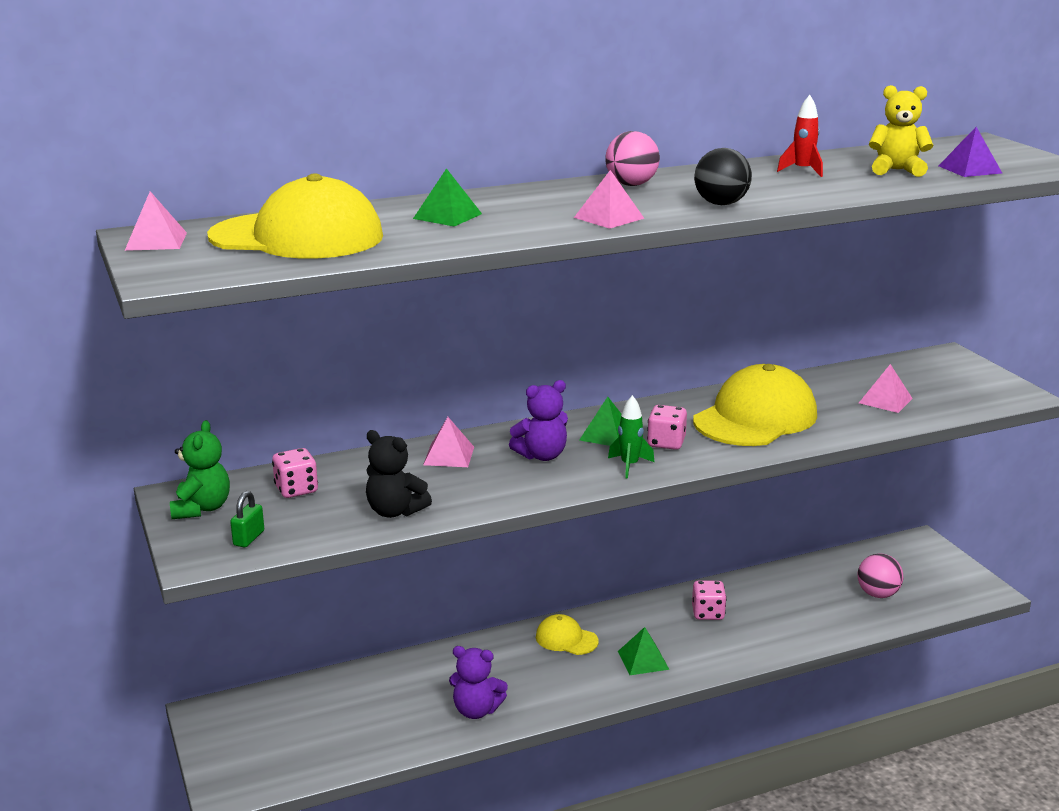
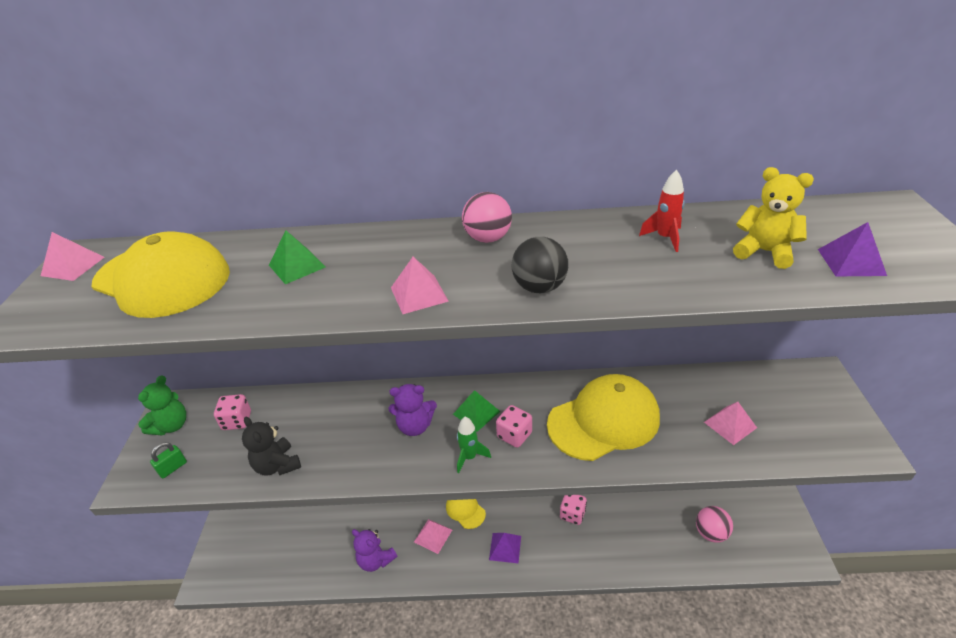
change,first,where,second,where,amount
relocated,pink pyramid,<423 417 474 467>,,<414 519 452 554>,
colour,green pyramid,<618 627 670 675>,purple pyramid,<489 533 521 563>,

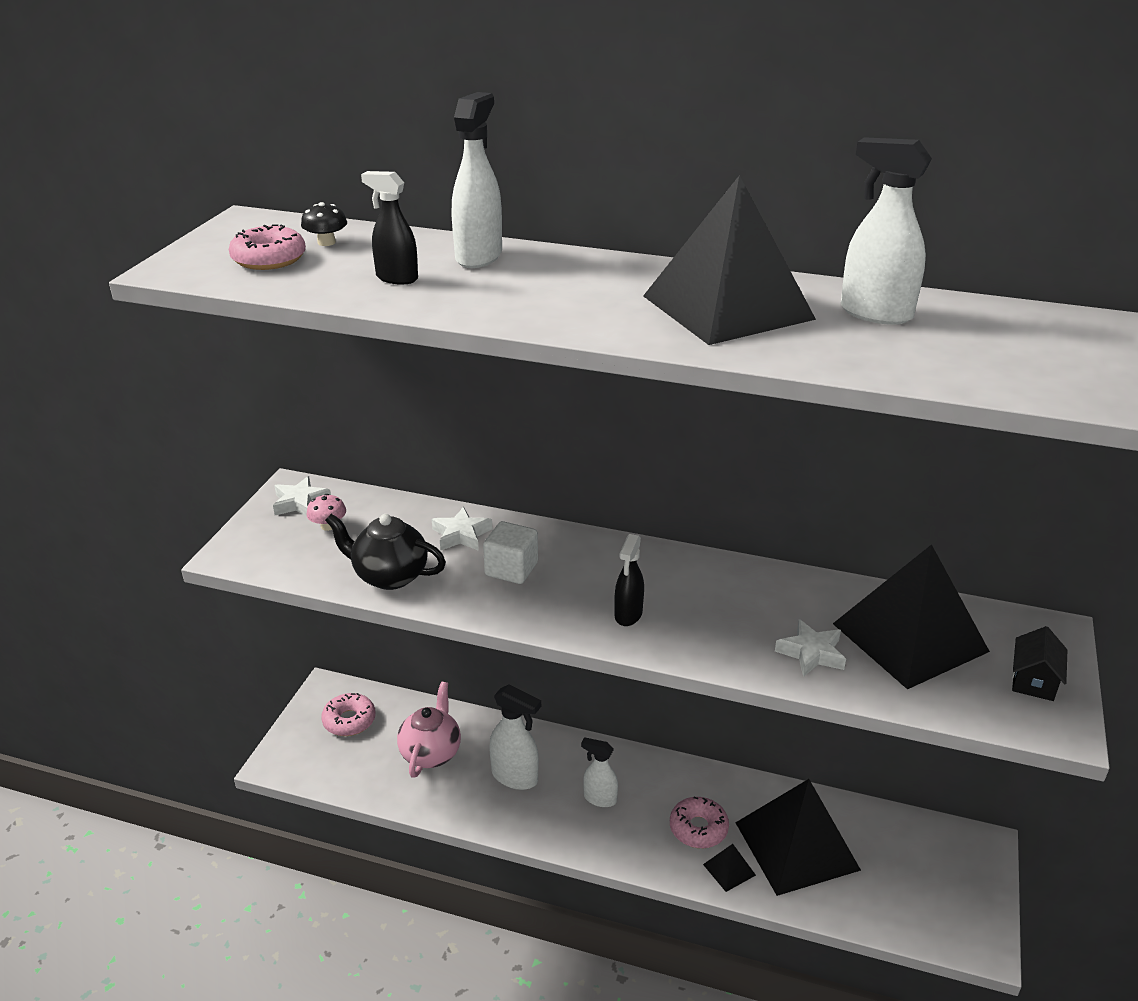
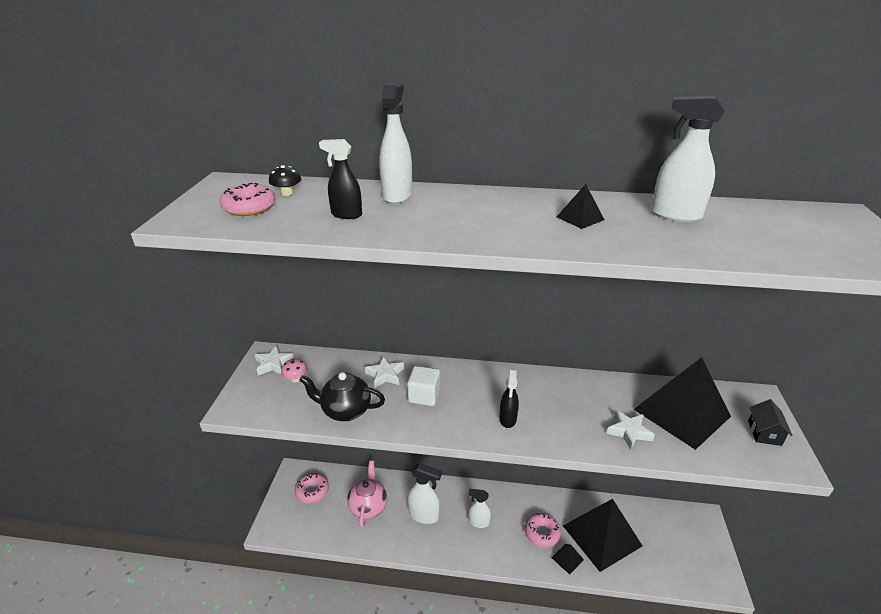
change,first,where,second,where,amount
size,black pyramid,<643 175 816 345>,,<556 184 604 229>,x0.40

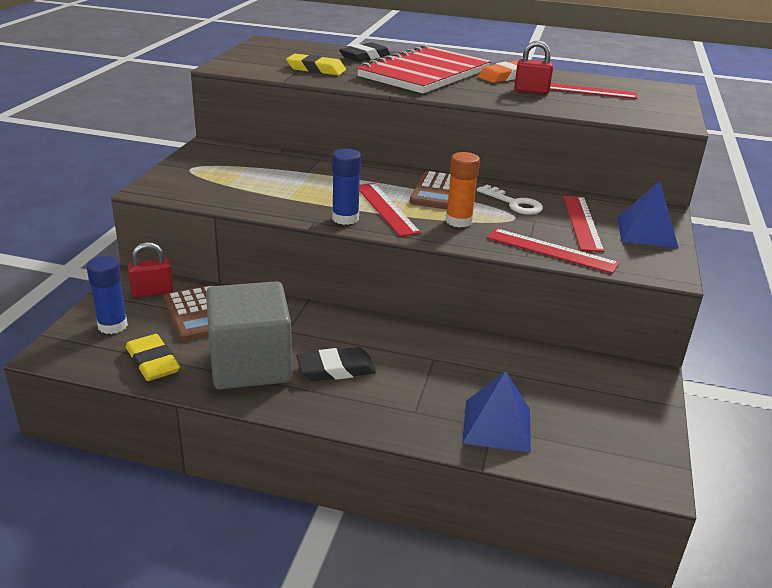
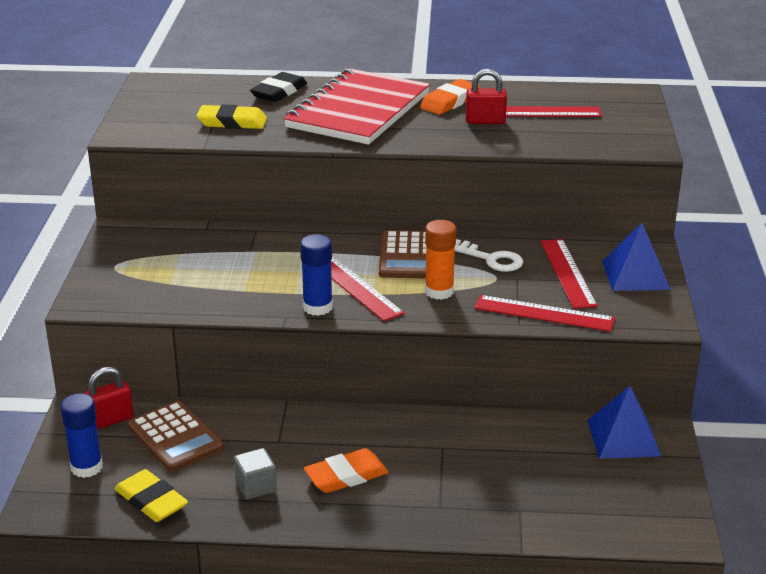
change,first,where,second,where,amount
size,grey cube,<206 281 292 389>,,<234 448 277 499>,x0.42
colour,black eraser,<296 347 376 381>,orange eraser,<304 448 389 493>,
relocated,blue pyramid,<462 371 531 453>,,<587 386 661 459>,

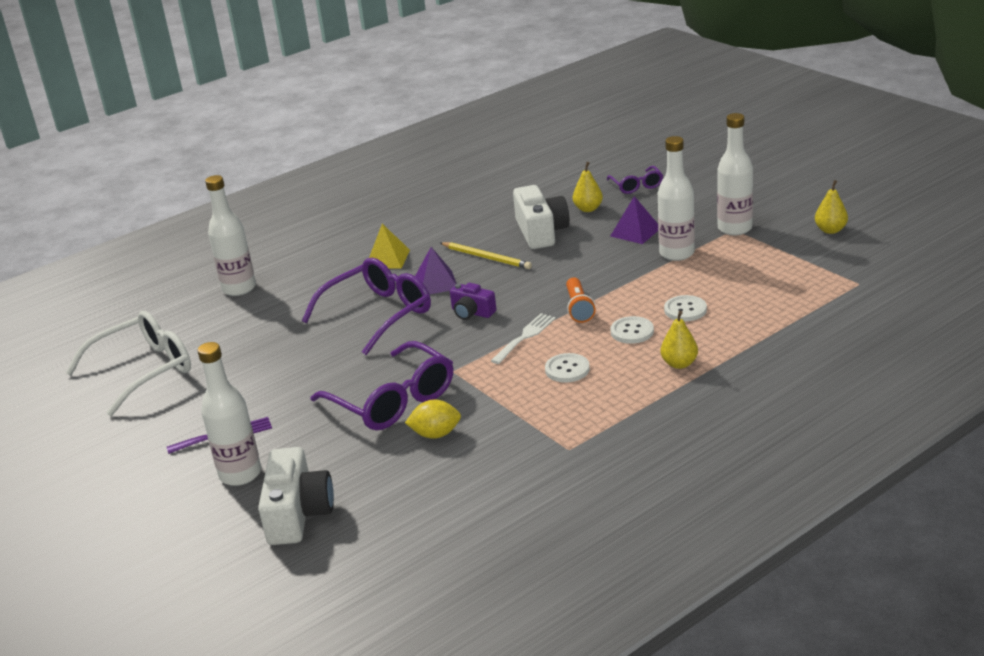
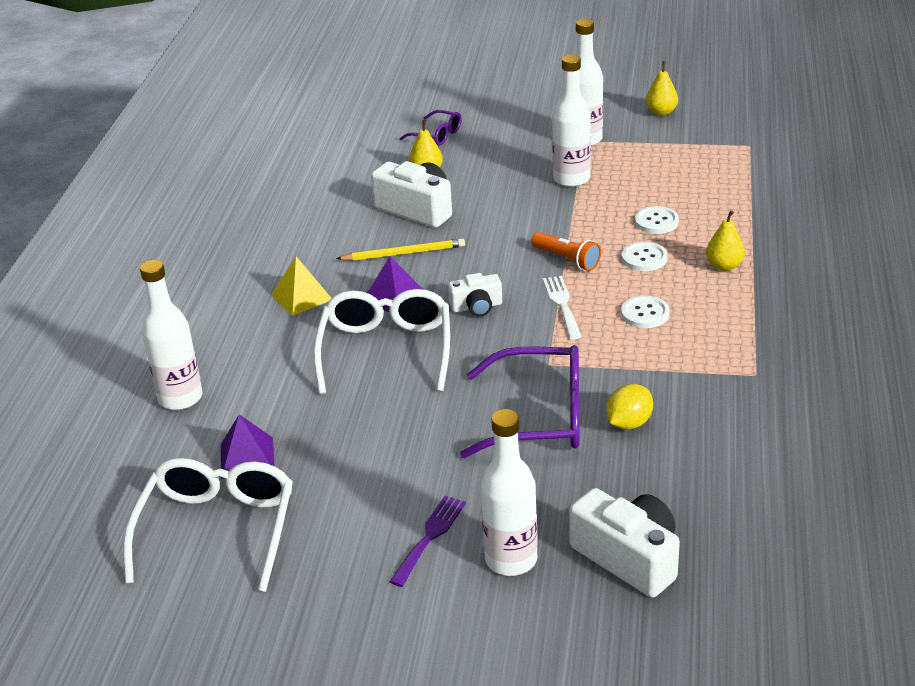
change,first,where,second,where,amount
relocated,purple pyramid,<610 196 658 244>,,<221 414 274 479>,
colour,purple glasses,<302 258 431 355>,white glasses,<313 289 450 394>,
colour,purple camera,<450 283 496 320>,white camera,<448 273 502 317>,

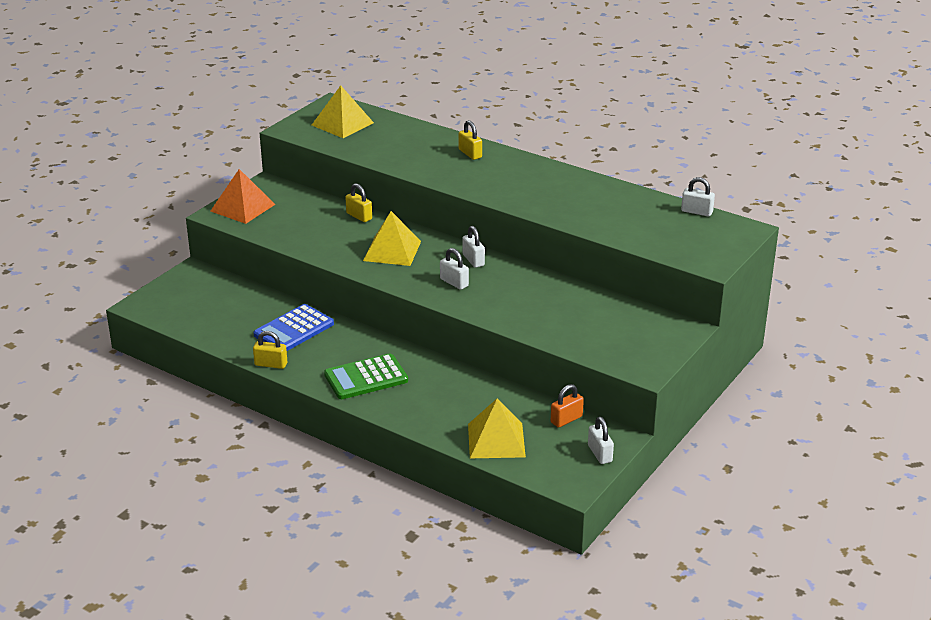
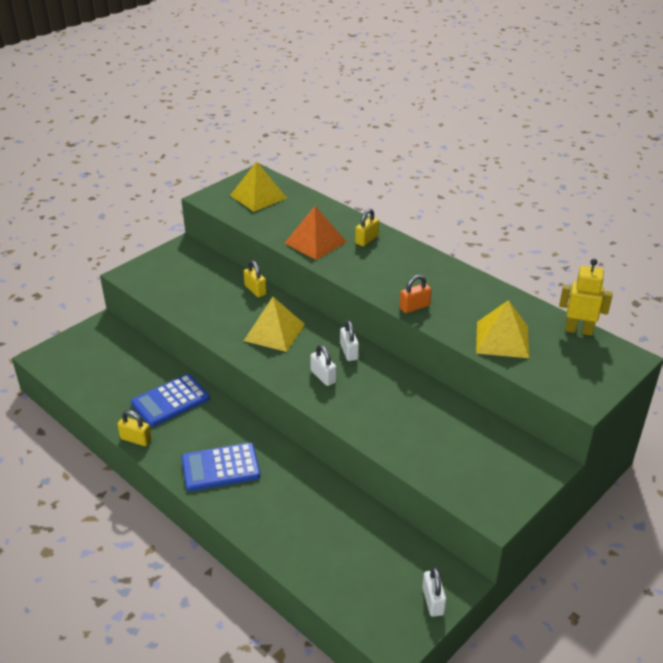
change,first,where,second,where,amount
colour,green calculator,<324 353 408 399>,blue calculator,<181 442 260 491>,
relocated,orange pyramid,<211 169 275 224>,,<285 206 347 260>,
spun,yellow padlock,<459 120 482 160>,,<355 209 379 246>,60 degrees clockwise
relocated,orange padlock,<551 384 584 428>,,<399 275 431 313>,
relocated,yellow pyramid,<468 399 526 458>,,<476 300 529 358>,
exchanged,white padlock,<681 177 715 216>,yellow robot,<559 259 613 336>,

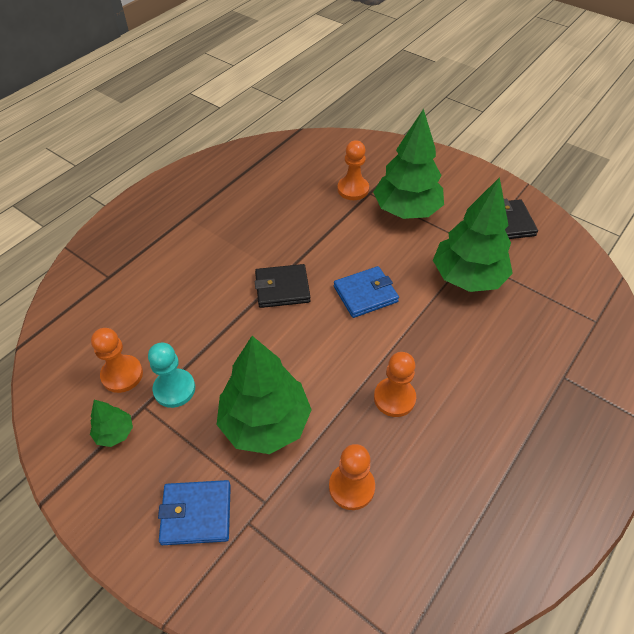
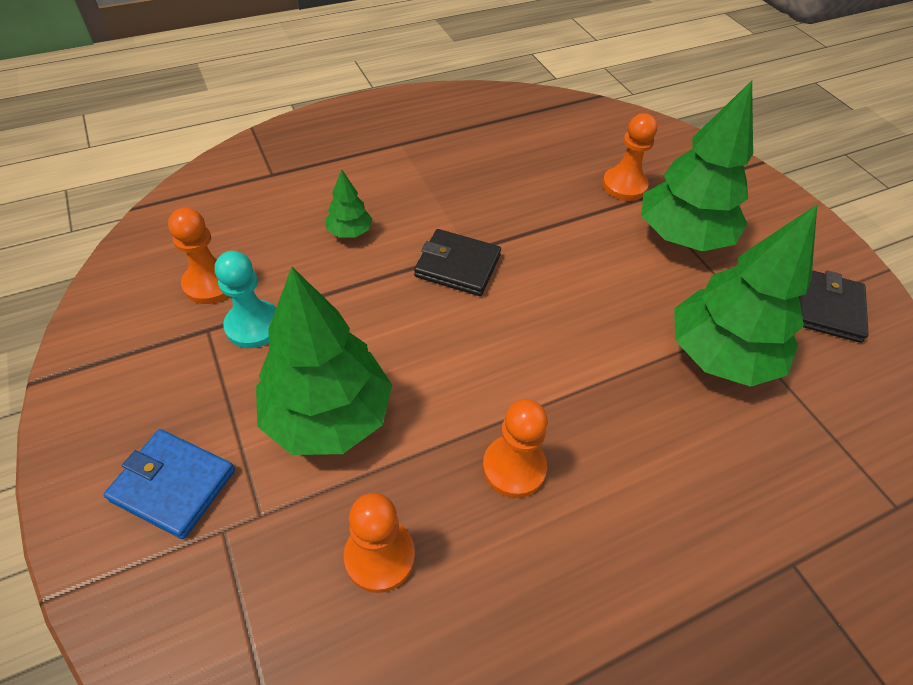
change,first,where,second,where,amount
relocated,green tree,<90 400 133 447>,,<325 169 372 238>,
missing,blue wallet,<334 266 399 318>,,,

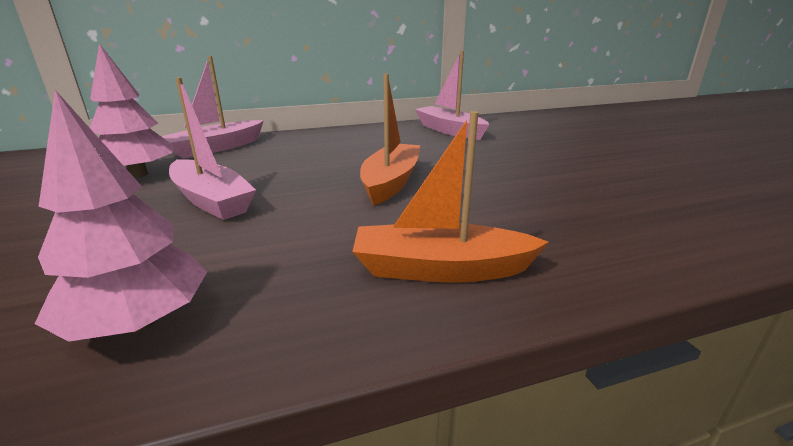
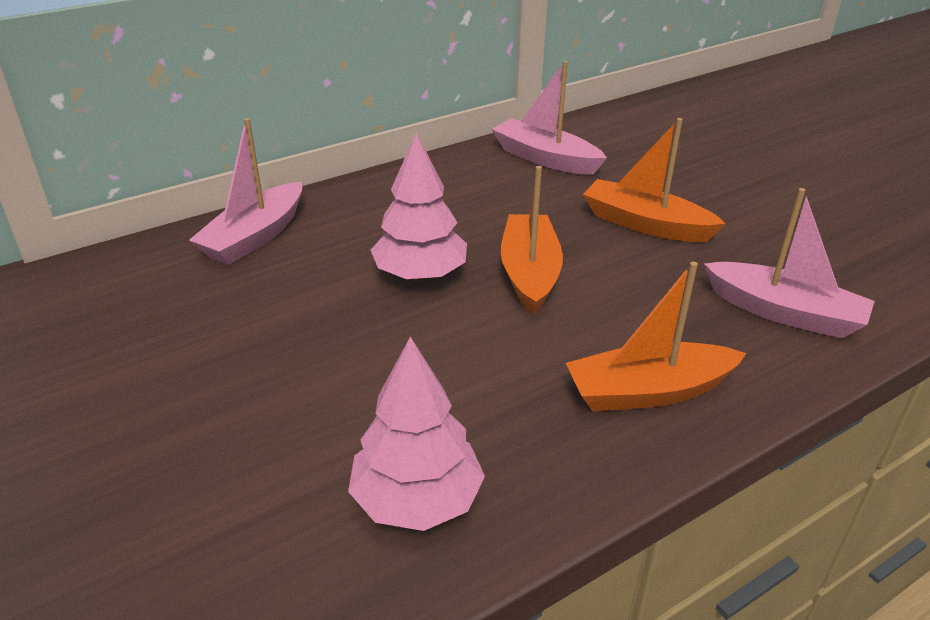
change,first,where,second,where,amount
relocated,pink tree,<90 43 174 178>,,<371 133 467 281>,
appeared,,,orange boat,<583 118 726 242>,
relocated,pink boat,<169 77 256 220>,,<704 188 875 339>,

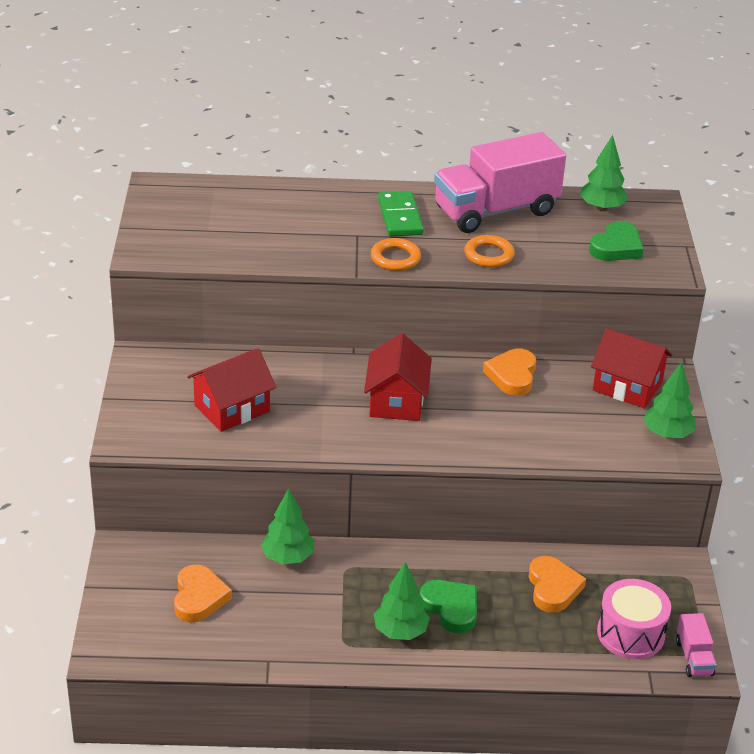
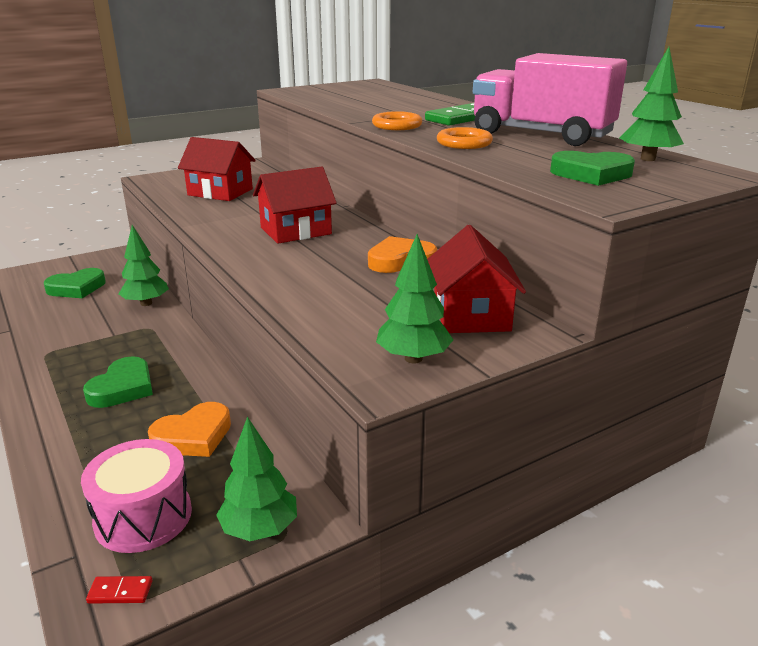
change,first,where,second,where,amount
colour,orange heart,<174 564 232 623>,green heart,<44 268 106 298>,
exchanged,pink truck,<676 613 717 677>,red domino,<86 576 153 604>,
relocated,green tree,<374 562 430 640>,,<216 417 297 541>,

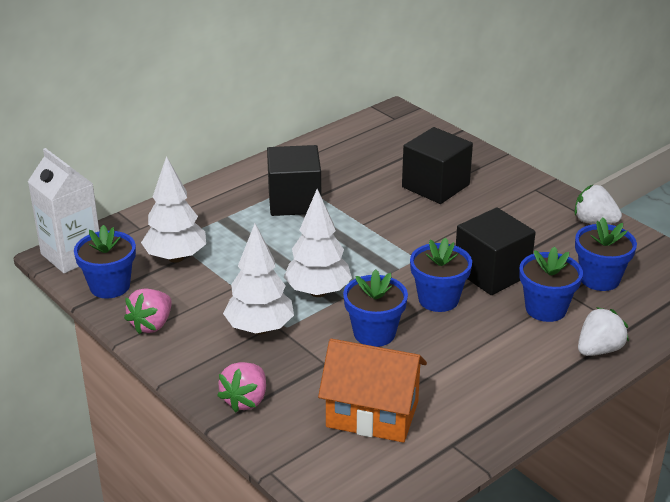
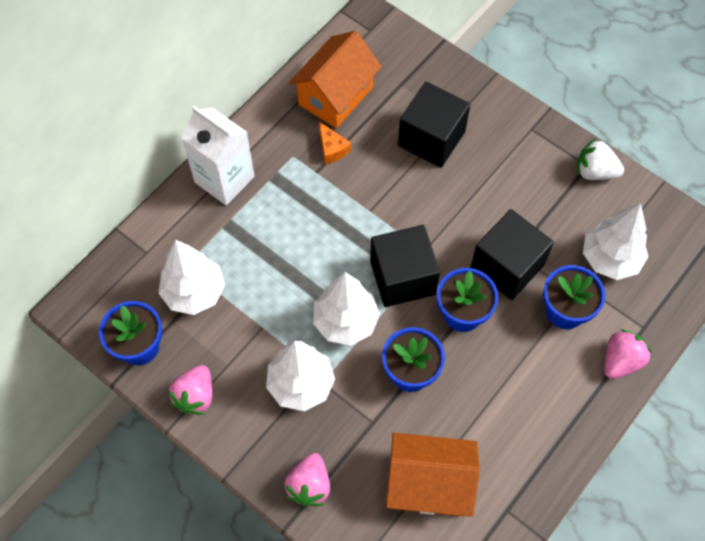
change,first,where,second,where,amount
relocated,white carton,<28 148 99 273>,,<181 106 255 205>,
appeared,,,orange house,<289 31 382 128>,
appeared,,,orange cheese,<319 122 351 164>,
relocated,black cube,<267 145 321 216>,,<370 225 440 307>,
exchanged,blue flower pot,<575 217 637 291>,white tree,<583 203 648 280>,
colour,white strawberry,<578 307 629 356>,pink strawberry,<604 329 652 379>,

